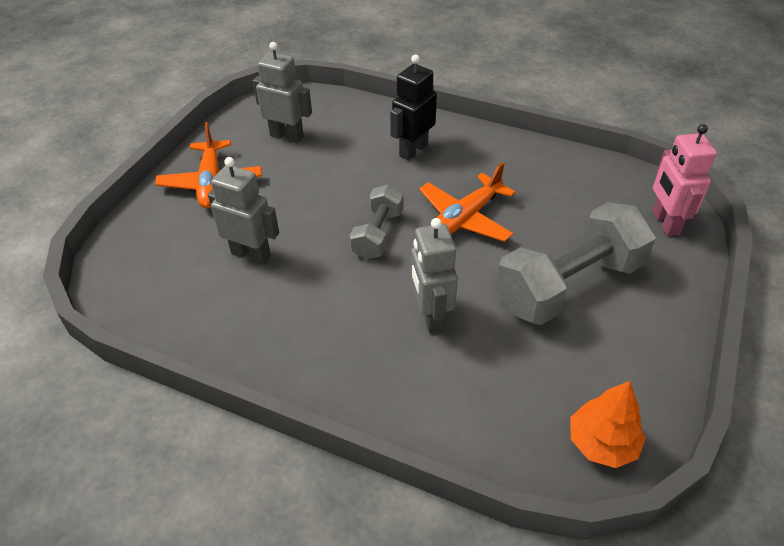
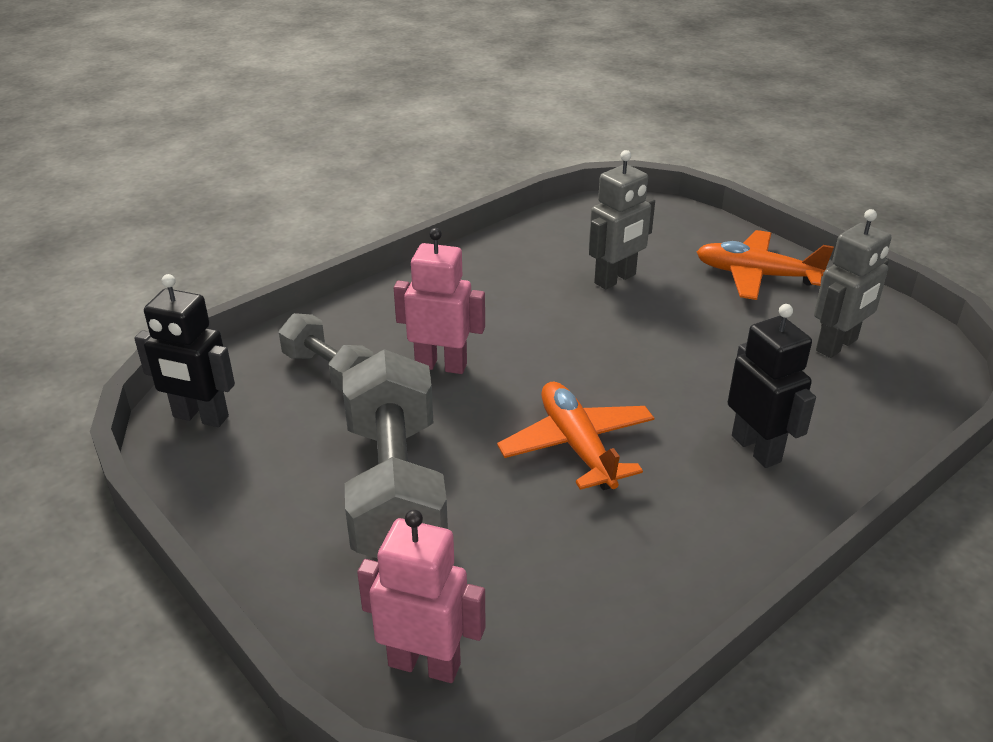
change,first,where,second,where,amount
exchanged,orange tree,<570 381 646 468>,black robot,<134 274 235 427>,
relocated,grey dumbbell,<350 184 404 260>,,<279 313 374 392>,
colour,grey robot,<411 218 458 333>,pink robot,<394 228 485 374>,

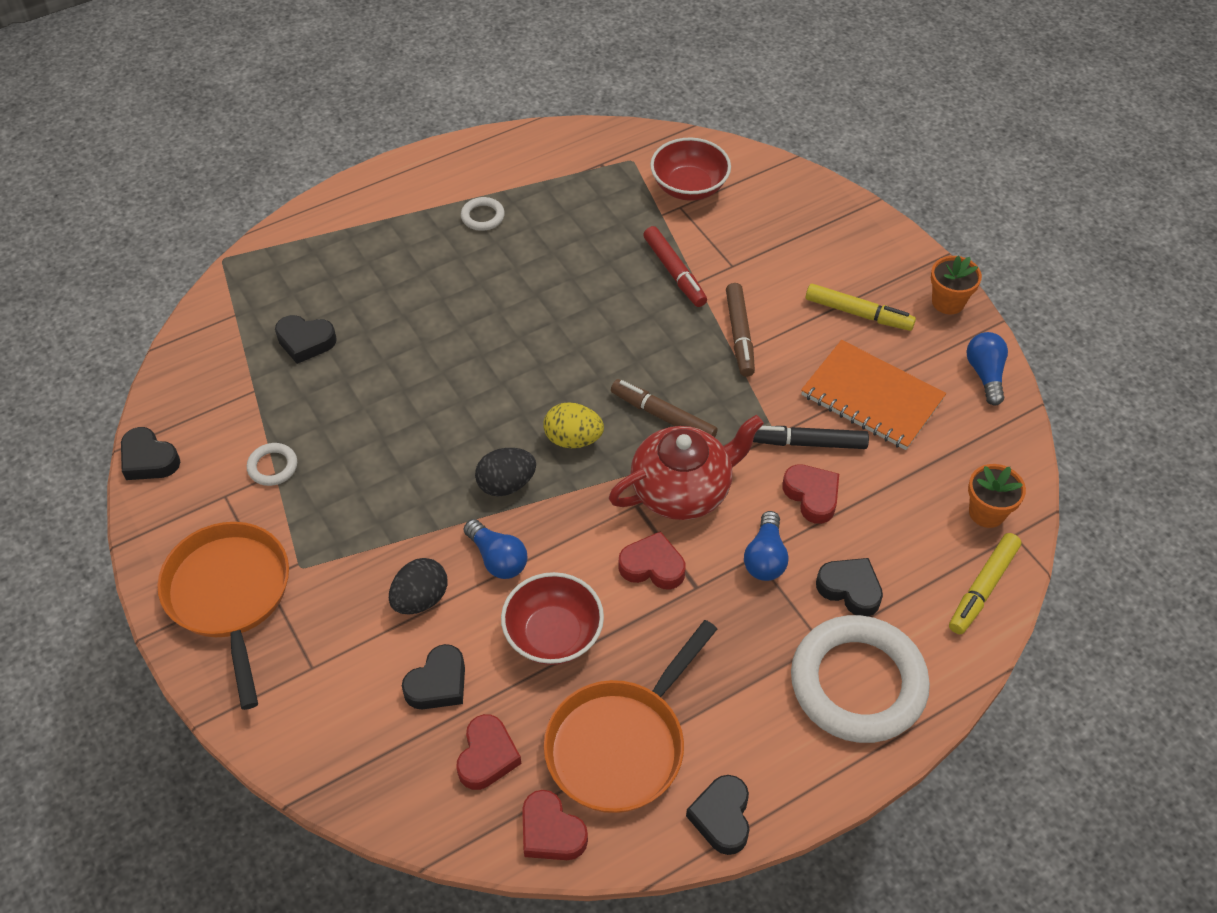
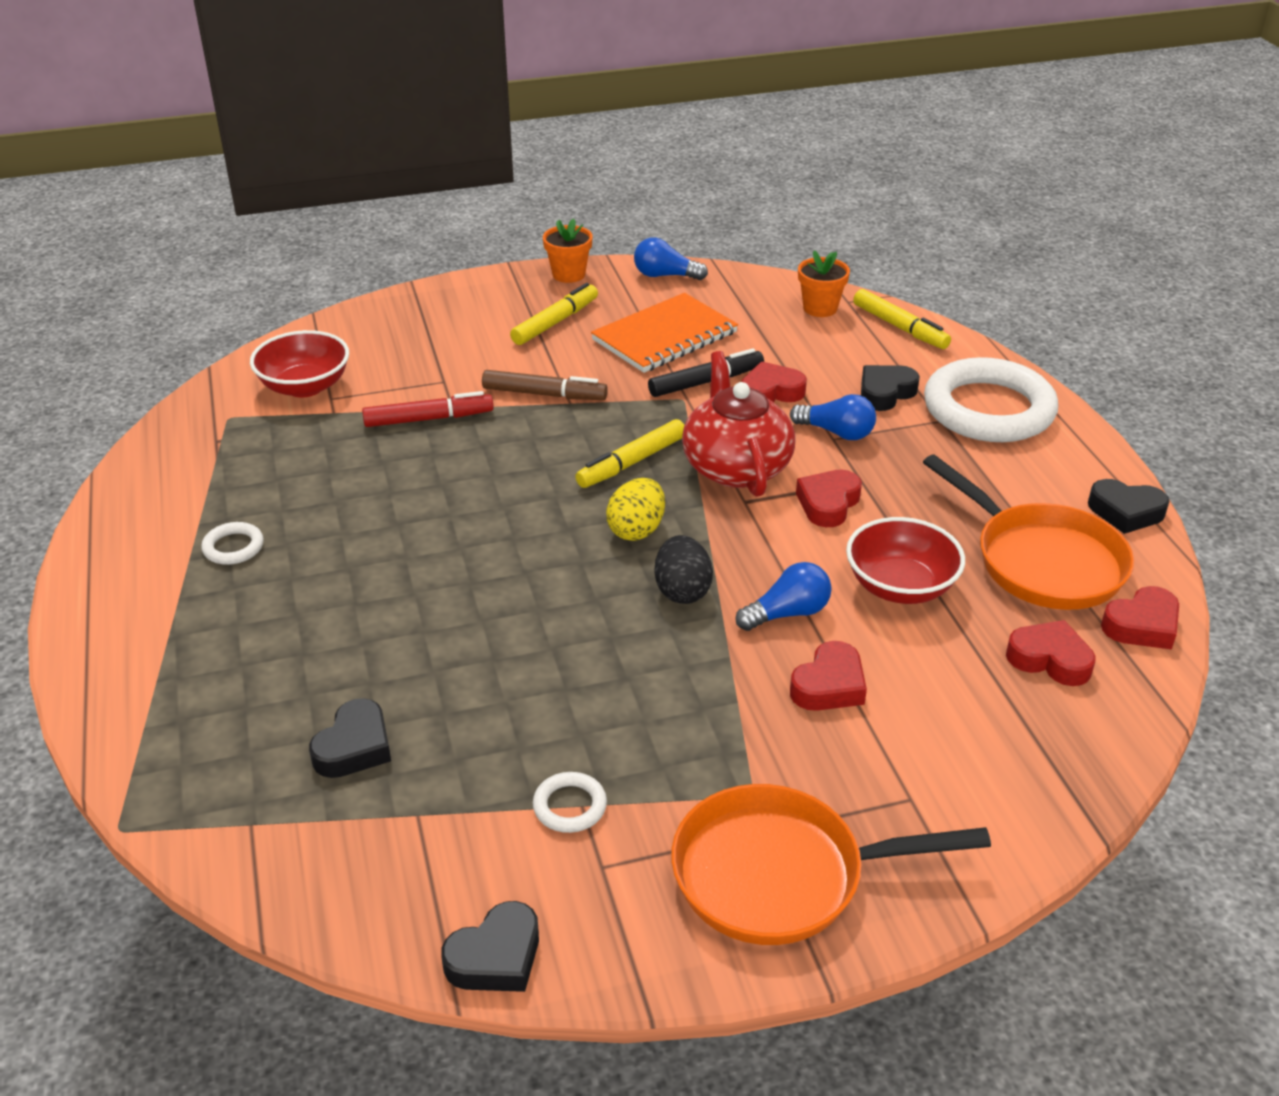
change,first,where,second,where,amount
colour,brown marker,<611 379 718 437>,yellow marker,<575 419 684 488>,
spun,black marker,<753 426 869 449>,,<648 348 764 397>,135 degrees counterclockwise
exchanged,black egg,<389 558 447 615>,red heart,<790 641 867 711>,
missing,black heart,<402 644 465 709>,,,

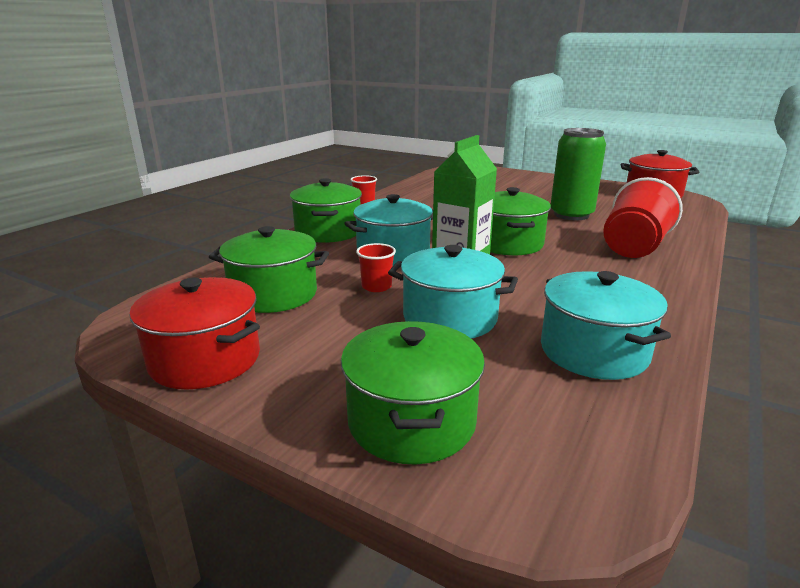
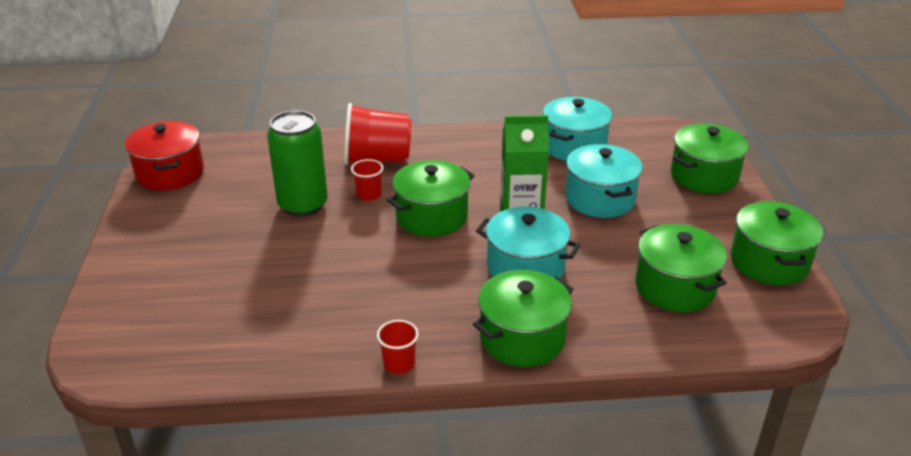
change,first,where,second,where,amount
relocated,red cup,<356 243 396 292>,,<351 159 383 201>,
colour,red pot,<129 277 260 389>,green pot,<731 201 823 285>,

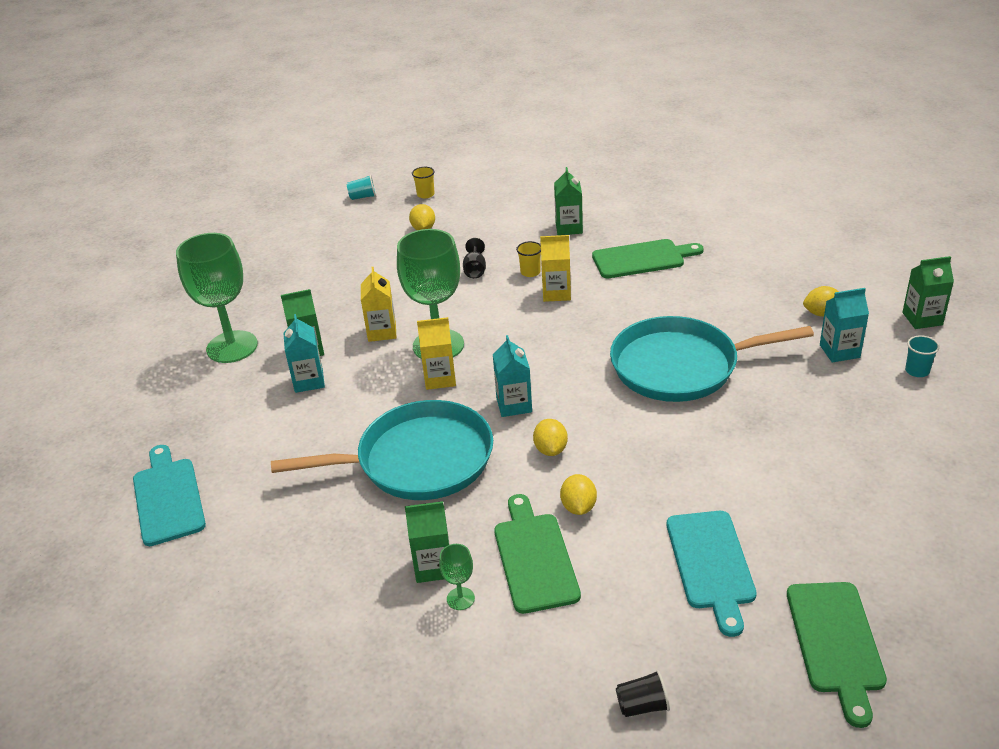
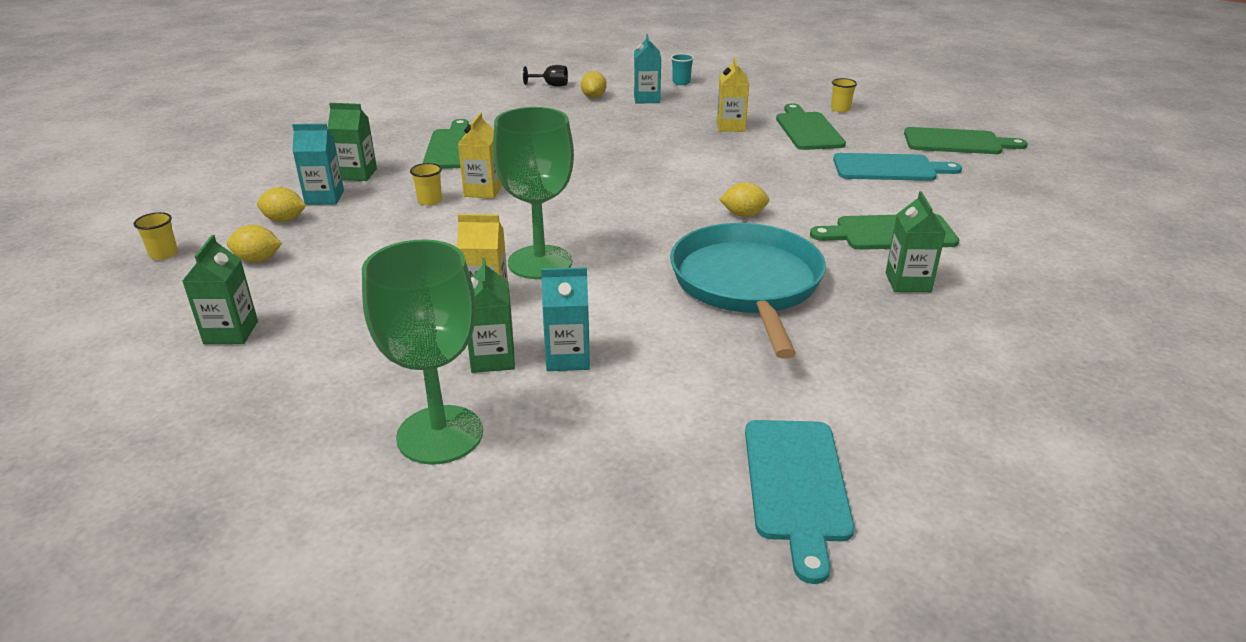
change,first,where,second,where,amount
relocated,green carton,<902 256 954 329>,,<182 235 258 344>,
relocated,yellow lemon,<560 474 597 515>,,<257 187 306 222>,
relocated,turquoise carton,<493 335 532 417>,,<292 124 344 205>,
relocated,black goblet,<463 238 486 278>,,<523 65 568 87>,
relocated,yellow carton,<417 317 456 390>,,<717 57 749 132>,
spun,turquoise cutting board,<133 445 206 546>,,<745 420 854 584>,75 degrees counterclockwise
appeared,,,green cutting board,<776 104 846 150>,
appeared,,,yellow cup,<831 78 857 112>,
missing,turquoise cup,<347 175 376 200>,,,
missing,green goblet,<439 544 475 610>,,,
missing,turquoise pan,<610 316 814 402>,,,
missing,black cup,<616 670 670 717>,,,

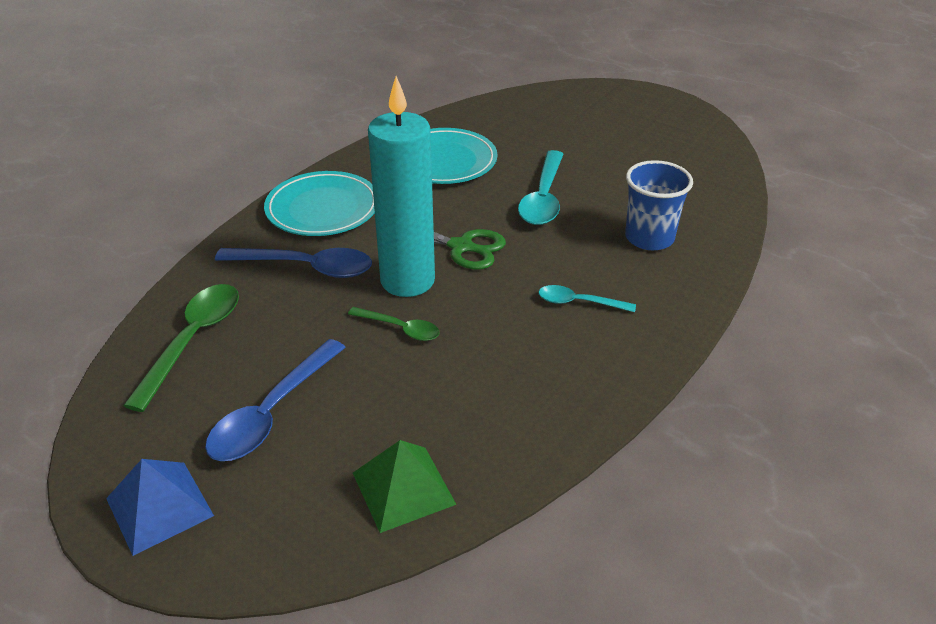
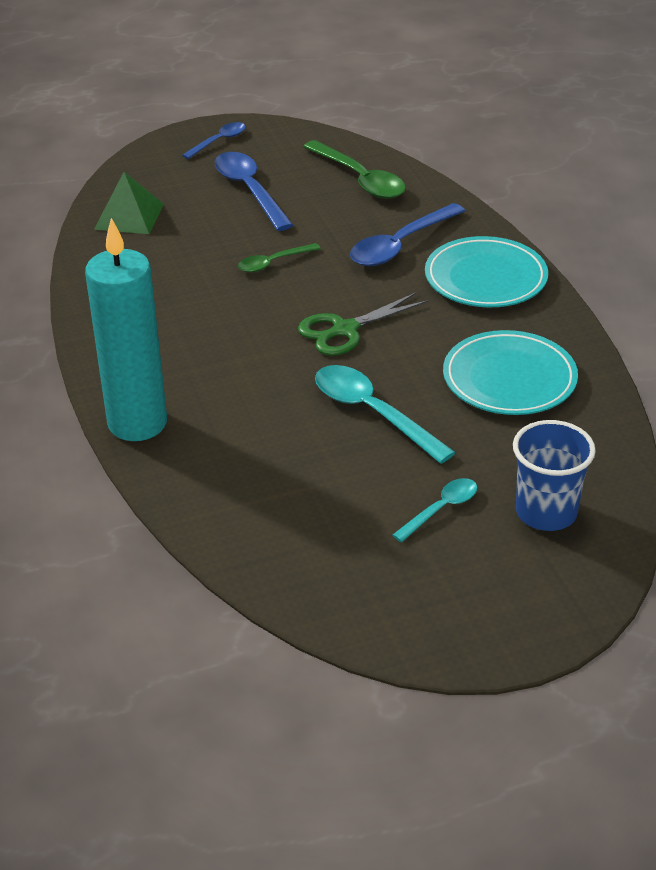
change,first,where,second,where,amount
relocated,turquoise candle,<368 76 435 297>,,<85 218 167 441>,
exchanged,blue pyramid,<106 459 214 556>,blue spoon,<182 122 246 159>,
relocated,turquoise spoon,<538 285 636 312>,,<392 478 477 542>,
relocated,blue cup,<625 160 693 250>,,<513 420 596 531>,

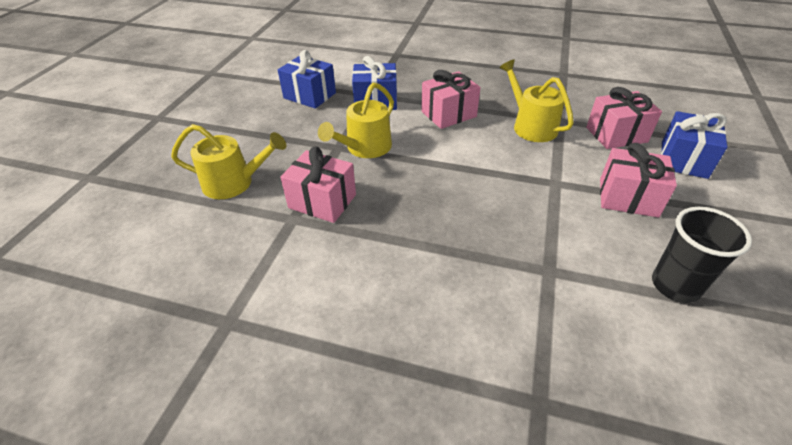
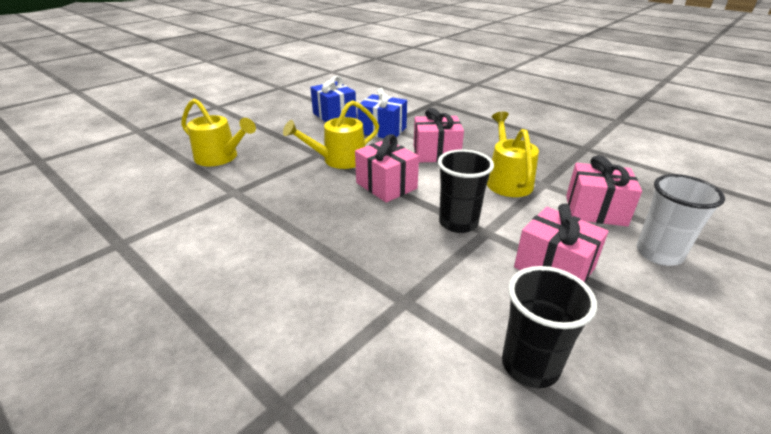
change,first,where,second,where,amount
relocated,pink gift,<280 147 356 223>,,<355 134 419 203>,
appeared,,,black cup,<438 149 494 233>,
exchanged,blue gift,<661 111 728 179>,white cup,<637 174 725 266>,

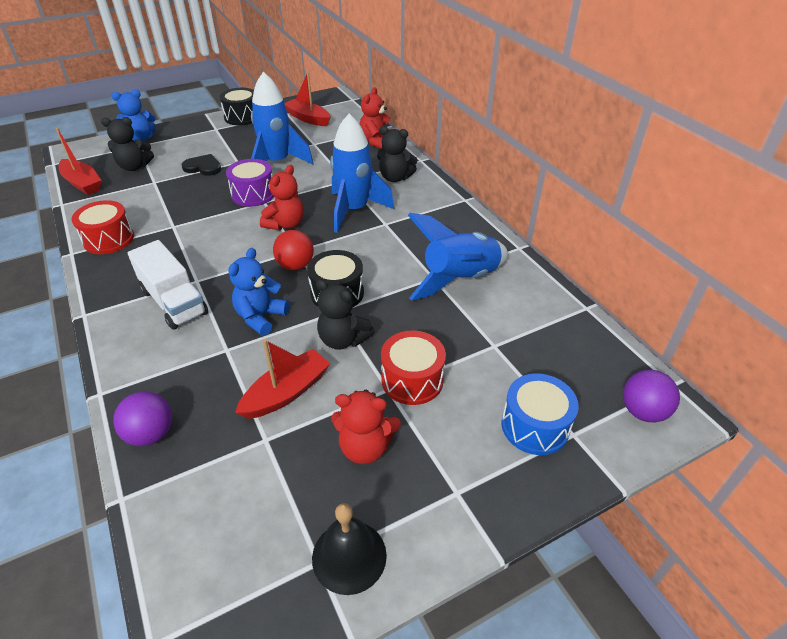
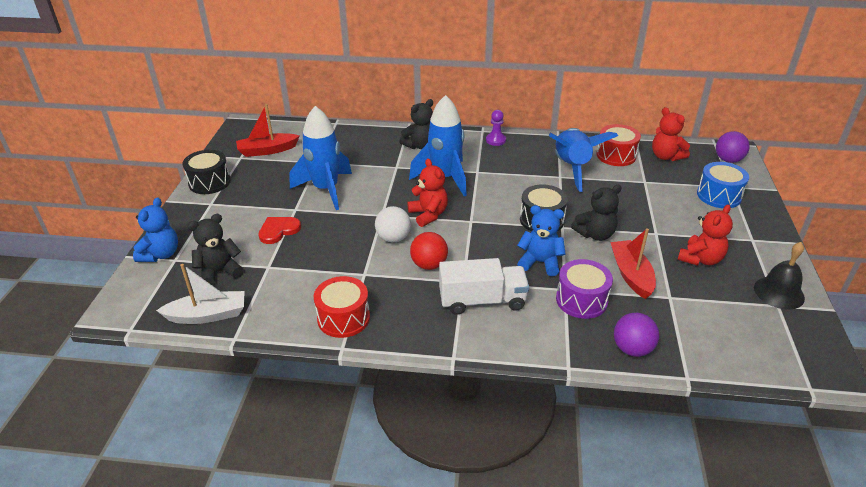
change,first,where,second,where,amount
colour,red boat,<56 128 102 195>,white boat,<156 264 245 324>,
spun,black teddy bear,<101 117 154 171>,,<187 214 244 286>,150 degrees counterclockwise
colour,black heart,<181 154 222 176>,red heart,<258 217 301 244>,
appeared,,,white ball,<375 206 411 242>,
relocated,red ball,<273 230 314 270>,,<410 232 448 270>,
appeared,,,purple pawn,<486 110 506 146>,
spun,blue teddy bear,<228 248 289 336>,,<517 205 566 276>,135 degrees clockwise
relocated,purple drum,<226 159 274 207>,,<556 259 613 319>,
relocated,red drum,<381 331 446 405>,,<596 124 641 166>,
relocated,red teddy bear,<360 87 391 149>,,<652 107 690 161>,

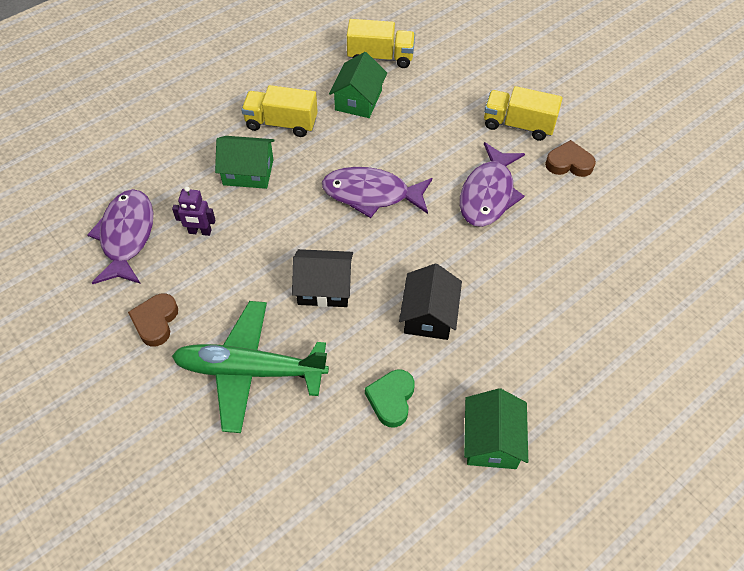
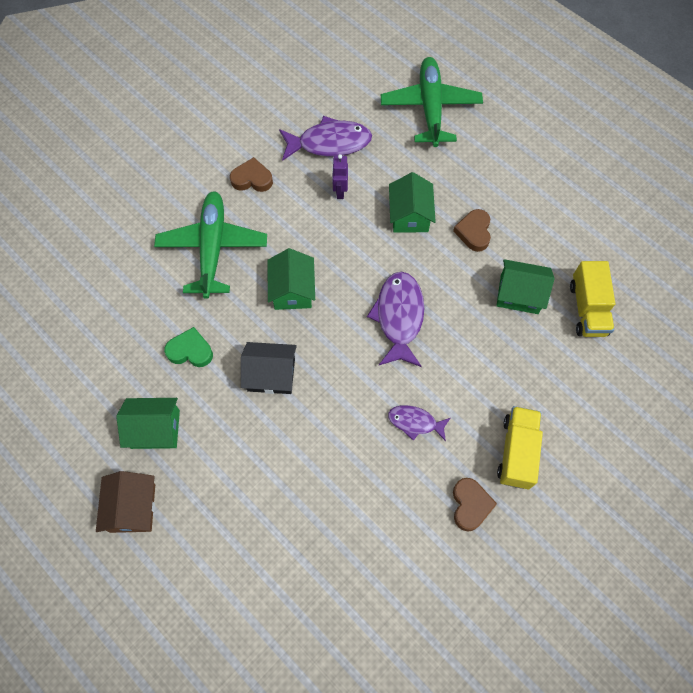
change,first,where,second,where,amount
appeared,,,brown house,<96 471 155 533>,
colour,black house,<292 249 353 307>,green house,<267 248 315 310>,
appeared,,,green plane,<381 57 483 147>,
size,purple fish,<460 142 525 227>,,<388 405 450 441>,x0.57
exchanged,yellow truck,<241 85 318 137>,brown heart,<453 209 491 252>,

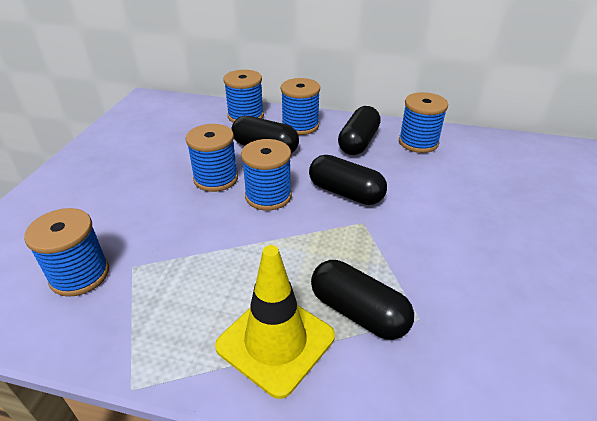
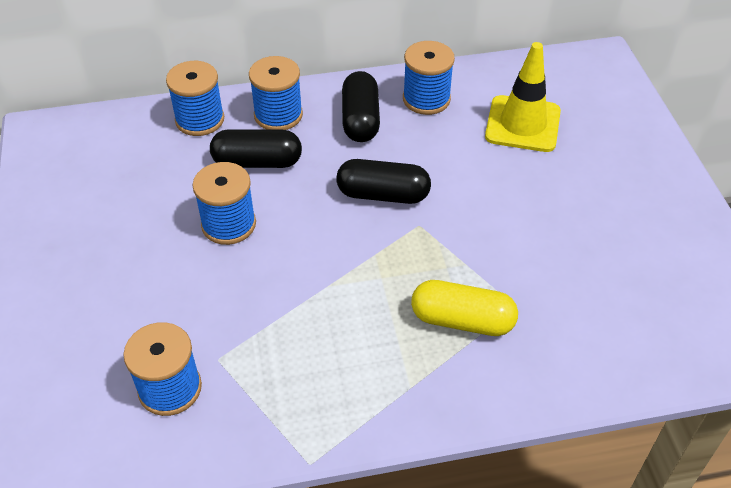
change,first,where,second,where,amount
colour,black capsule,<311 260 414 340>,yellow capsule,<411 280 518 336>,
relocated,yellow traffic cone,<215 245 335 399>,,<485 42 561 152>,
missing,blue spool,<241 139 292 211>,,,

